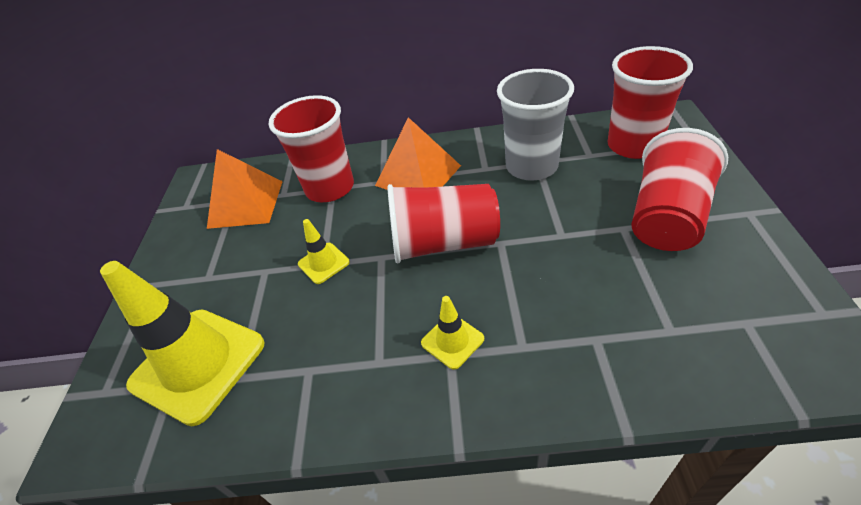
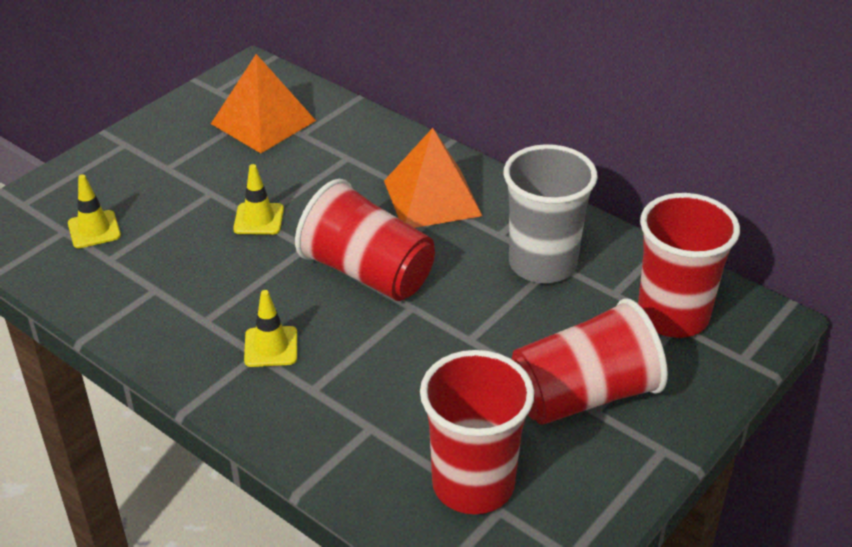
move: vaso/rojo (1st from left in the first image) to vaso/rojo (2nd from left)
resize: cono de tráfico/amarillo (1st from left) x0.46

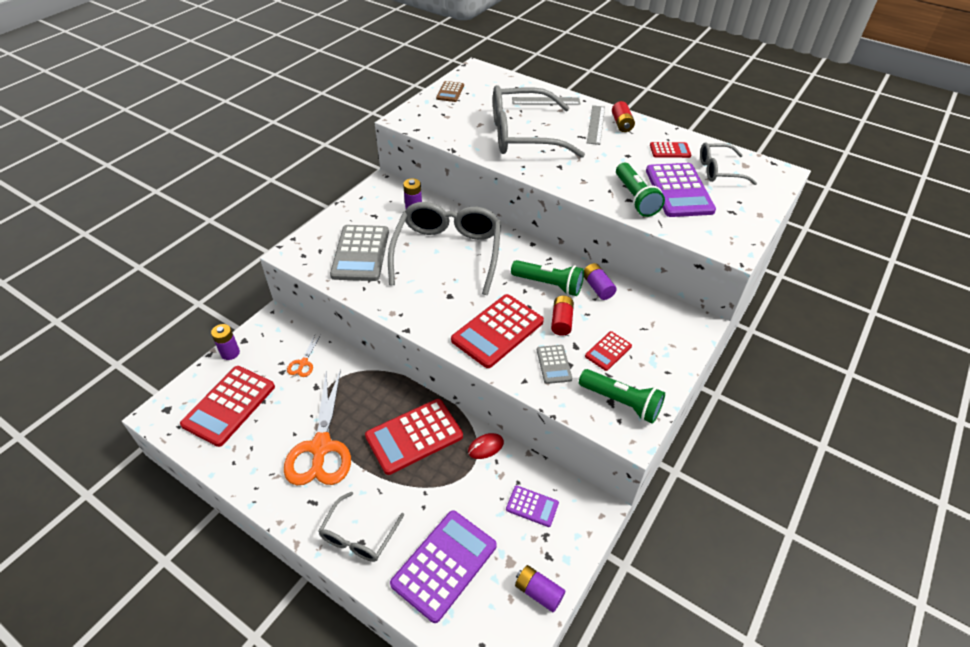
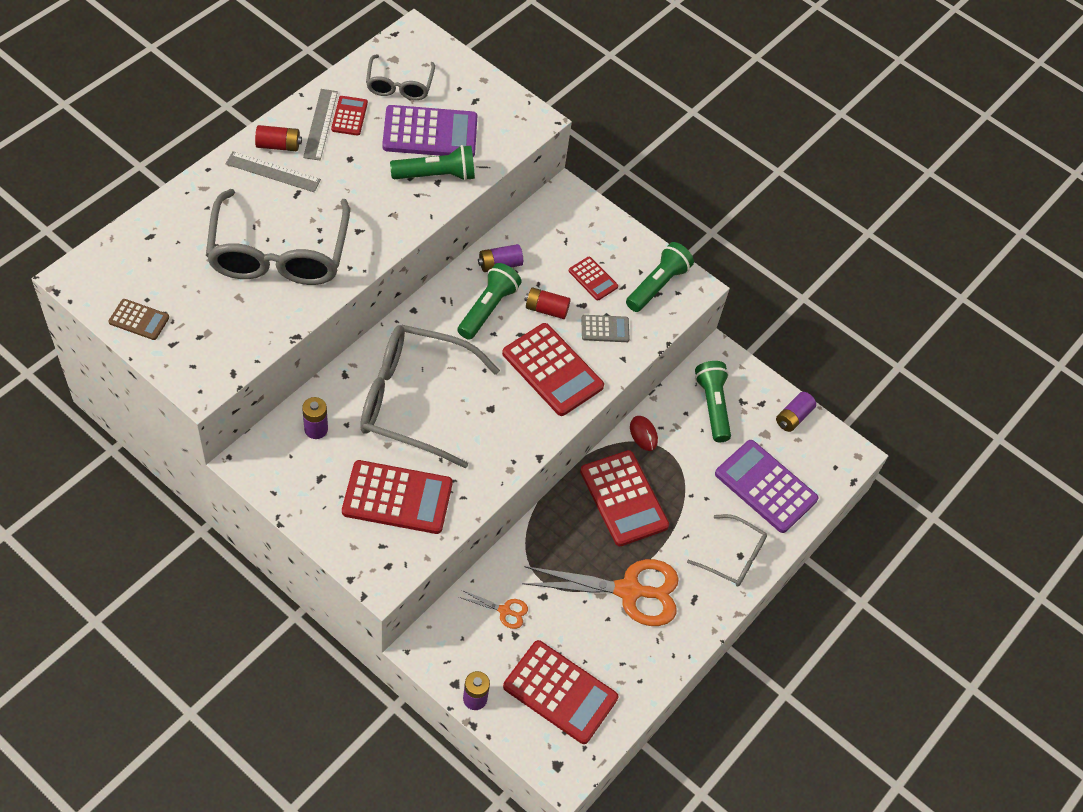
move: regla/gris (1st from left in the first image) to regla/gris (2nd from left)
replace: calculadora/morado (2nd from left) to lámpara de mano/verde (4th from left)
recolor: calculadora/gris (1st from left) to calculadora/rojo (2nd from left)

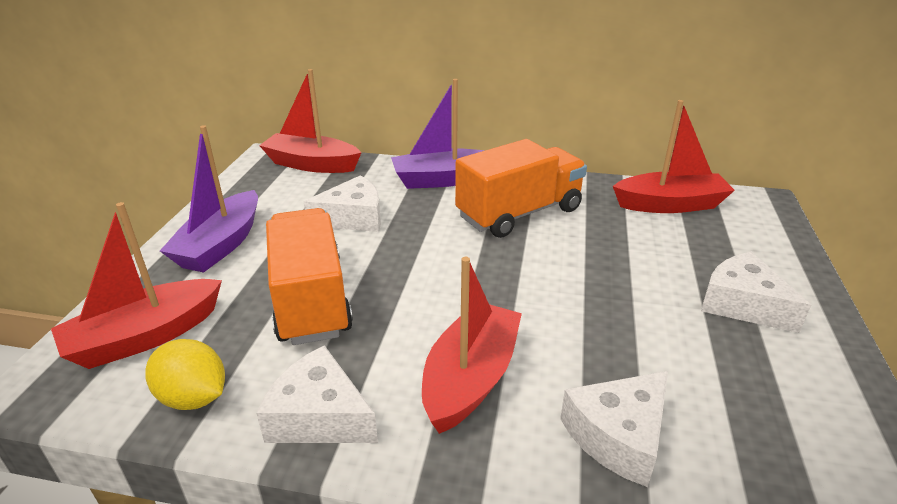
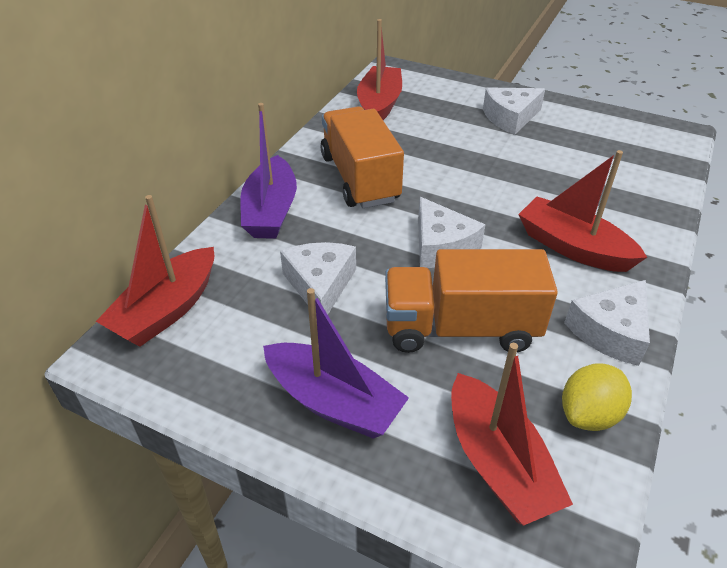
move: queso/blanco (3rd from left in the first image) to queso/blanco (2nd from left)

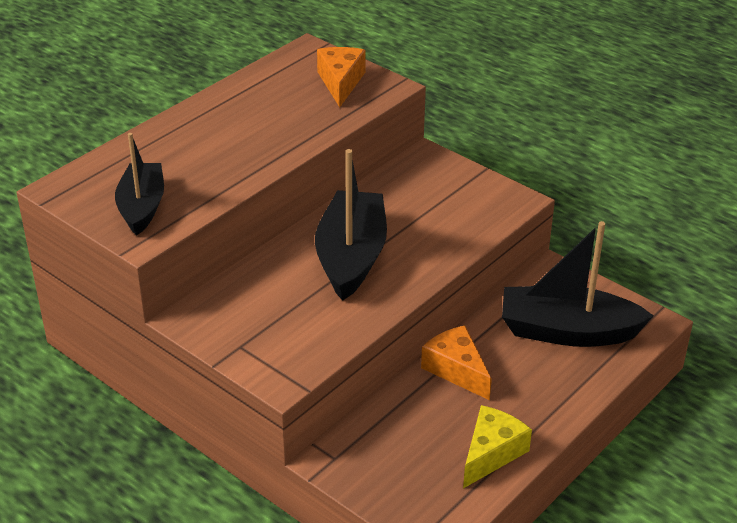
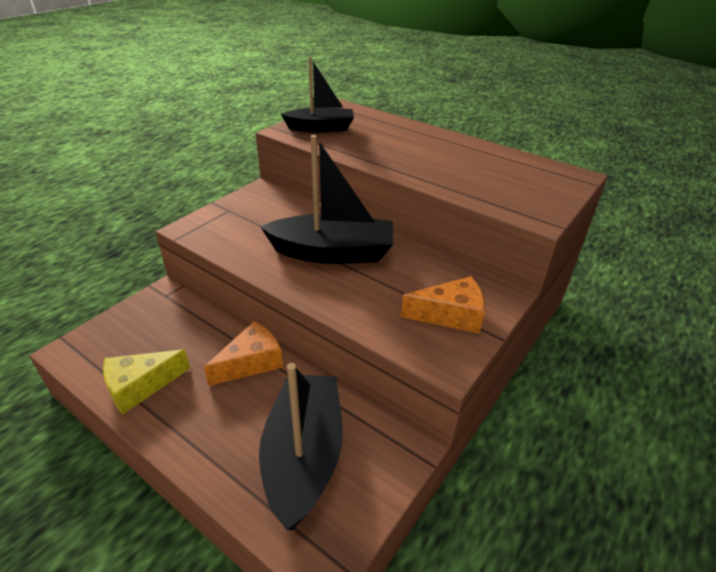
move: queso/naranja (1st from left in the first image) to queso/naranja (2nd from left)
rotate: queso/amarillo 120 degrees clockwise

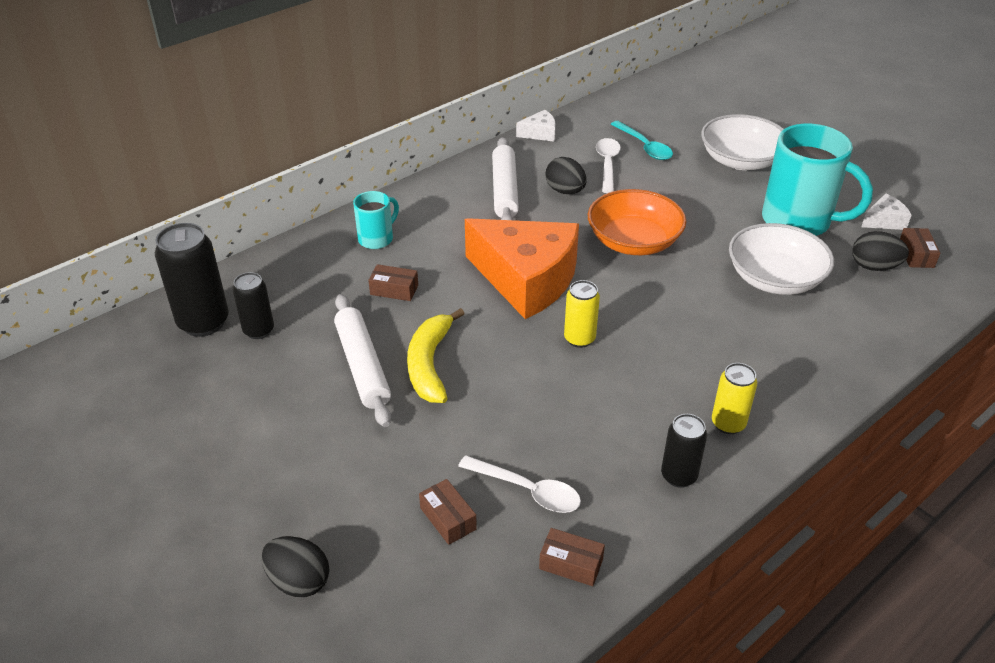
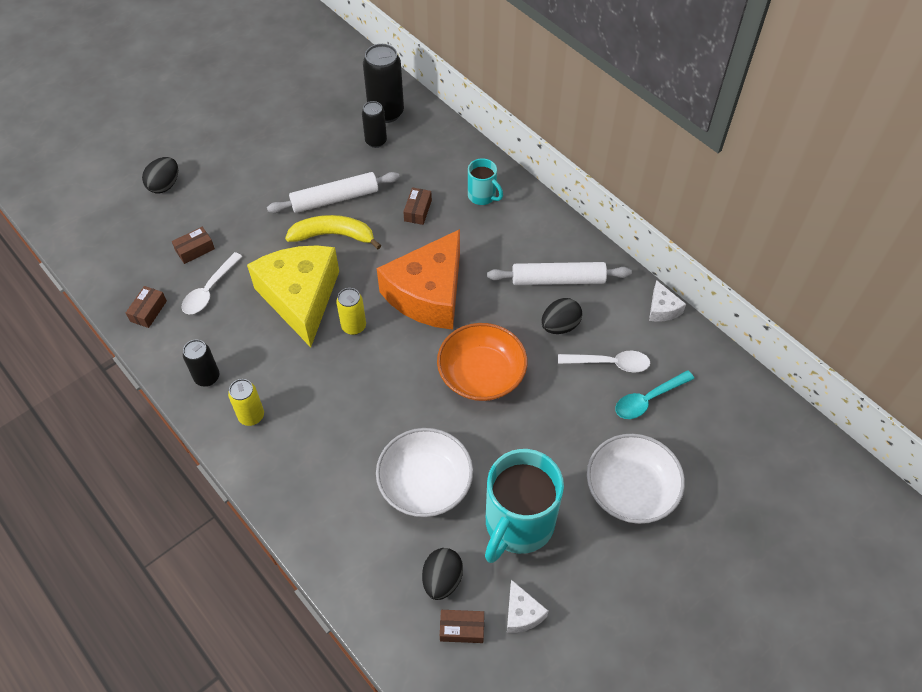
insert: queso/amarillo

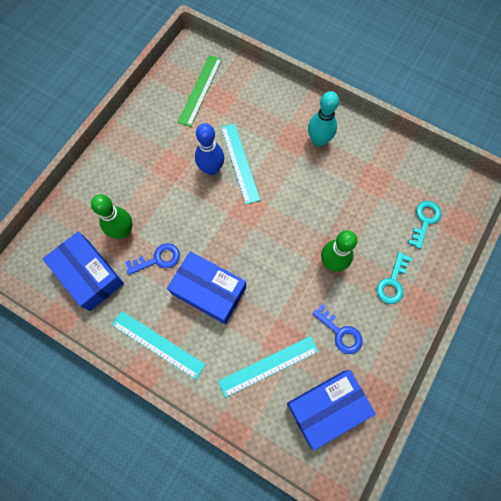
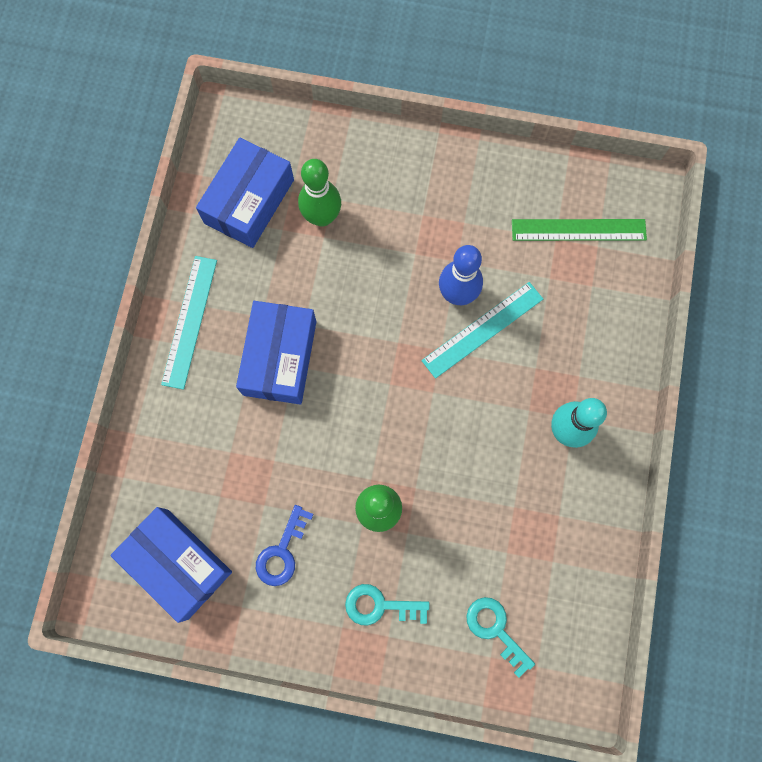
delete: llave/azul (1st from left); regla/turquesa (3rd from left)
rotate: llave/turquesa (2nd from left) 135 degrees counterclockwise

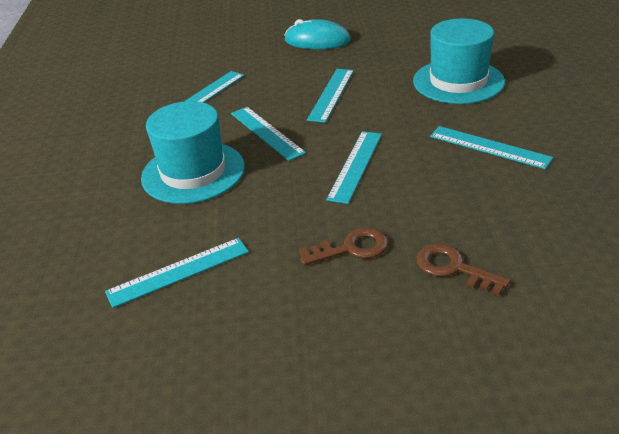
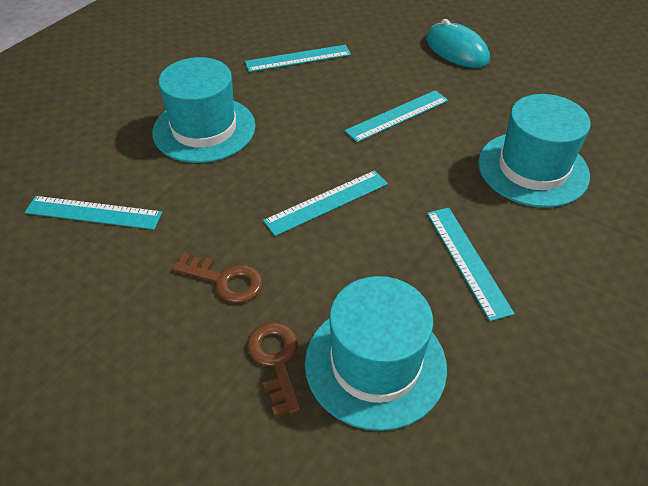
delete: regla/turquesa (3rd from left)
insert: sombrero/turquesa (2nd from left)

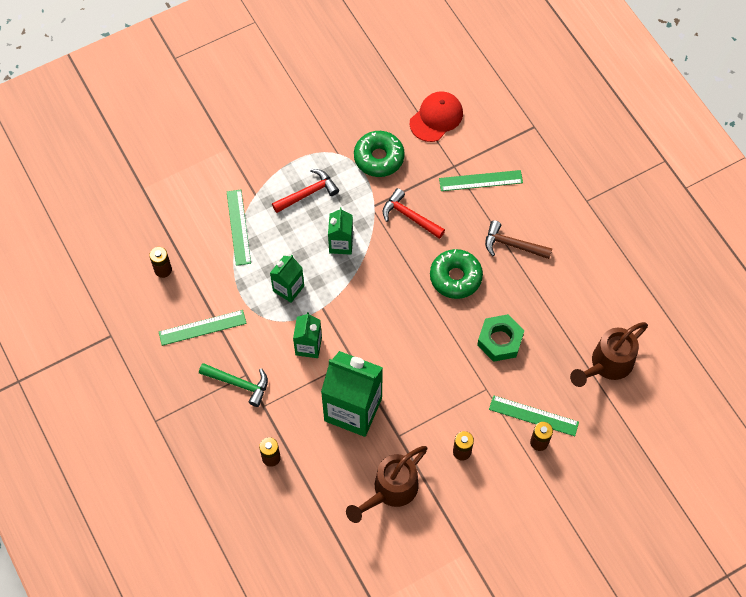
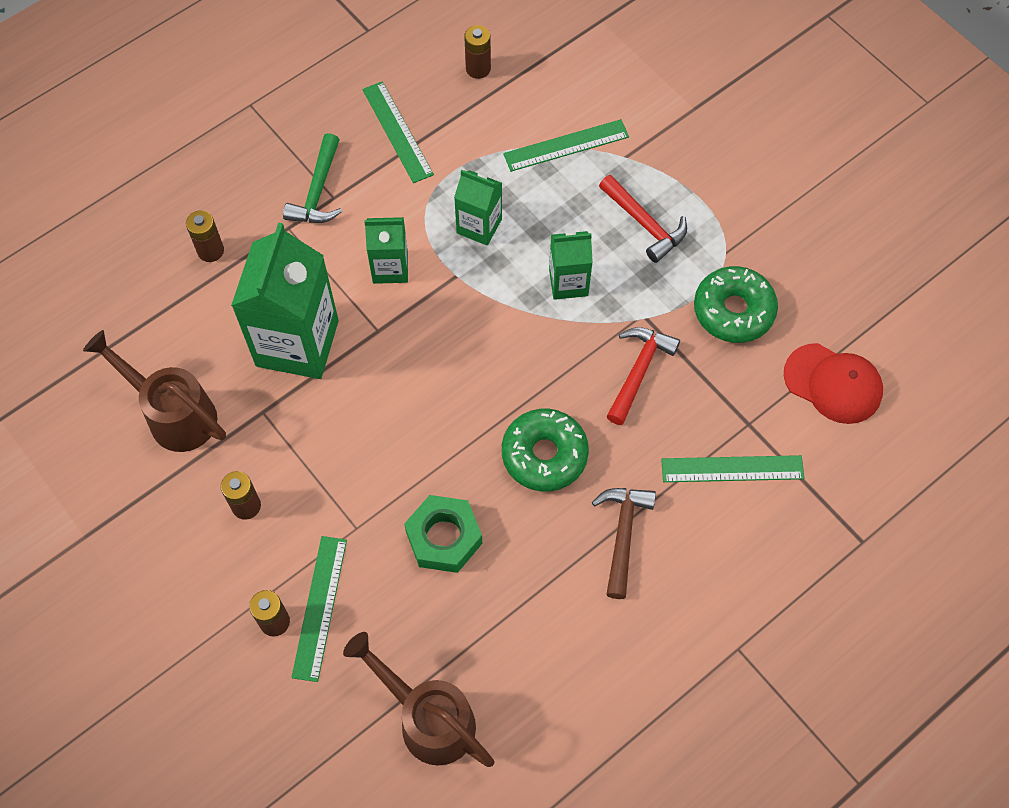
rotate: regla/verde (3rd from left in the first image) 75 degrees counterclockwise

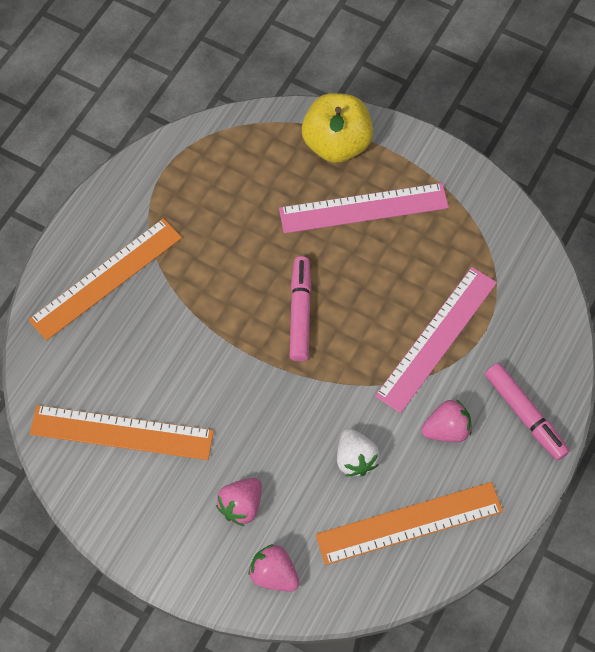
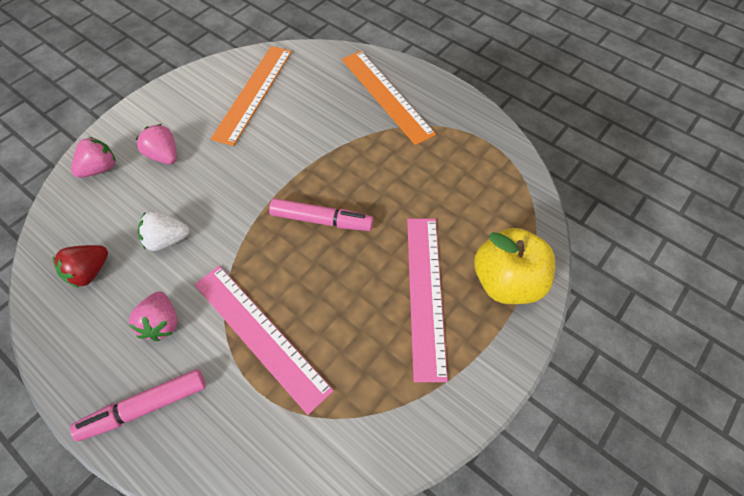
replace: regla/naranja (3rd from left) to fresa/rojo

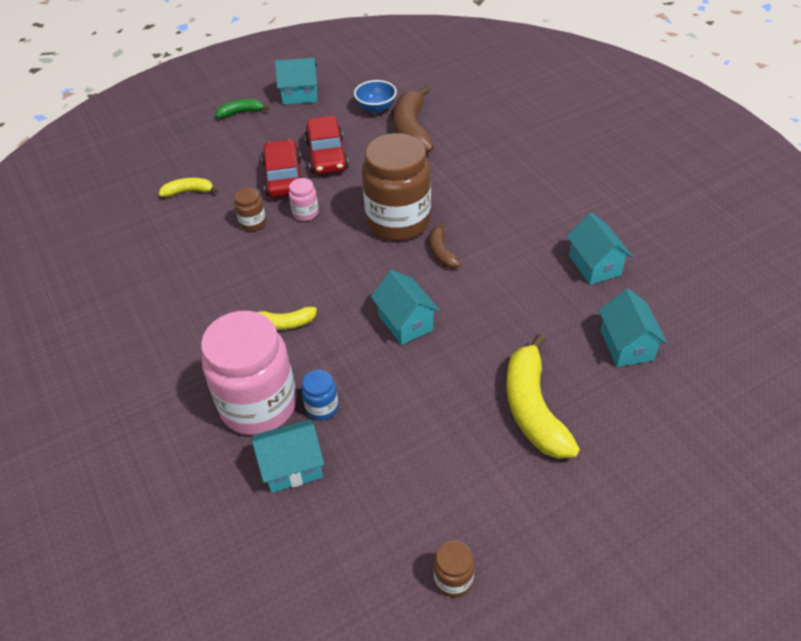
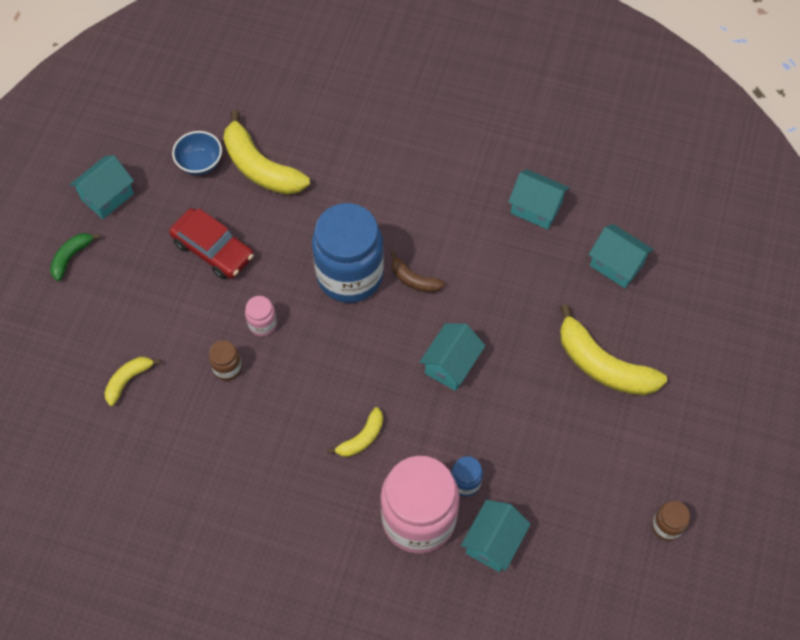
delete: coche/rojo (1st from left)
recolor: tarro/marrón (2nd from left) to tarro/azul (1st from left); plátano/marrón (1st from left) to plátano/amarillo (2nd from left)
rotate: casa/turquesa (3rd from left in the first image) 75 degrees counterclockwise

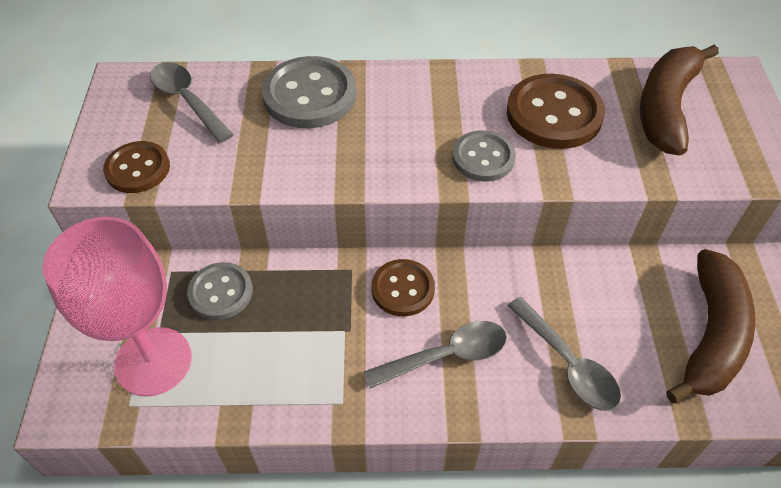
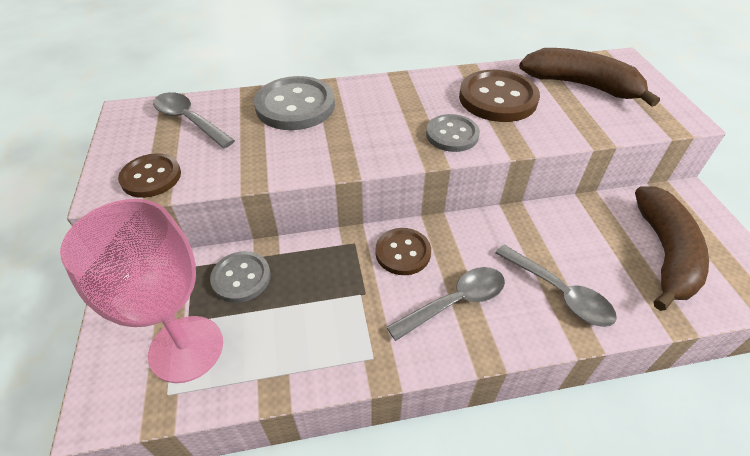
rotate: plátano/marrón (1st from left) 105 degrees clockwise

